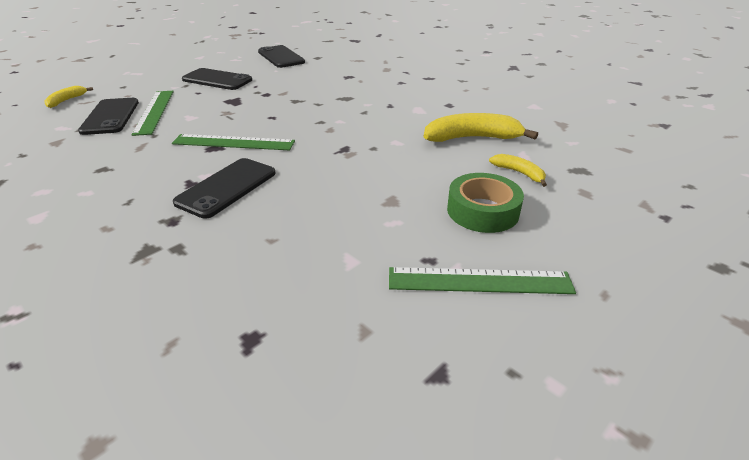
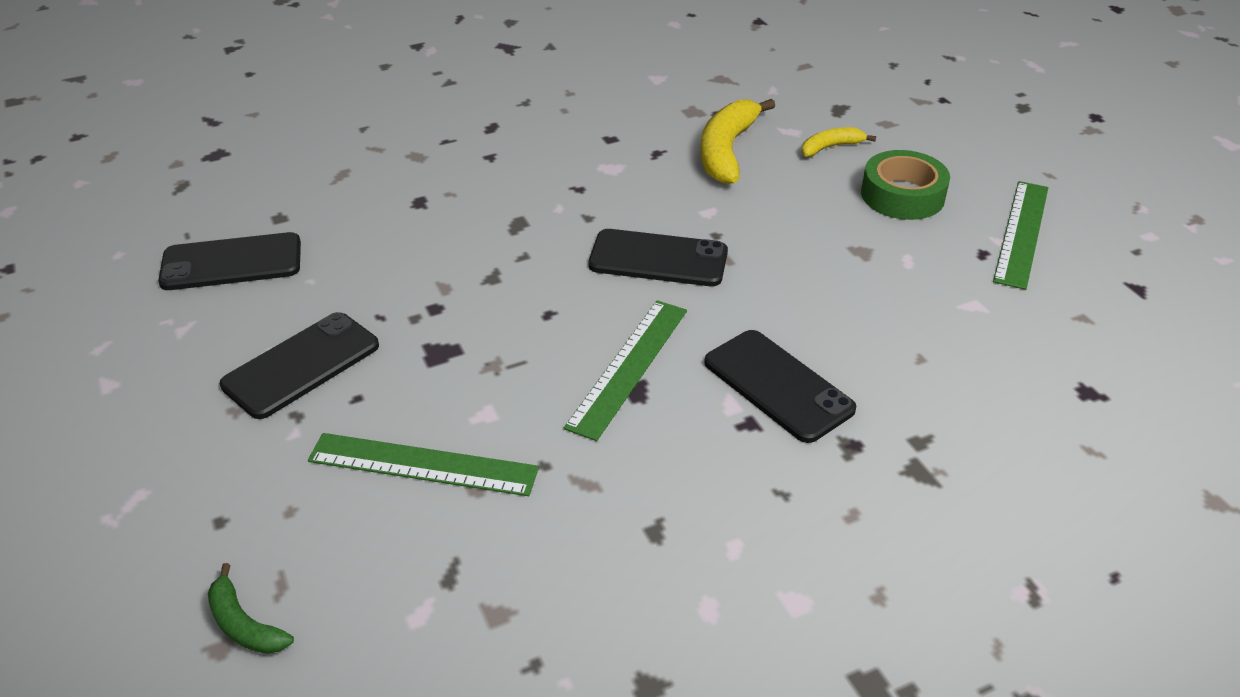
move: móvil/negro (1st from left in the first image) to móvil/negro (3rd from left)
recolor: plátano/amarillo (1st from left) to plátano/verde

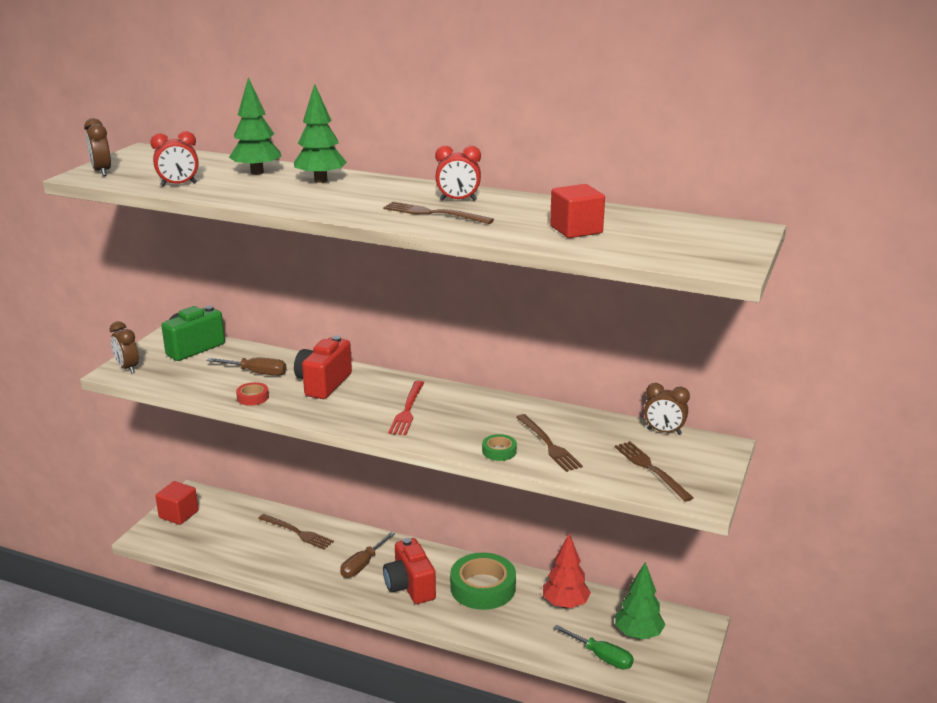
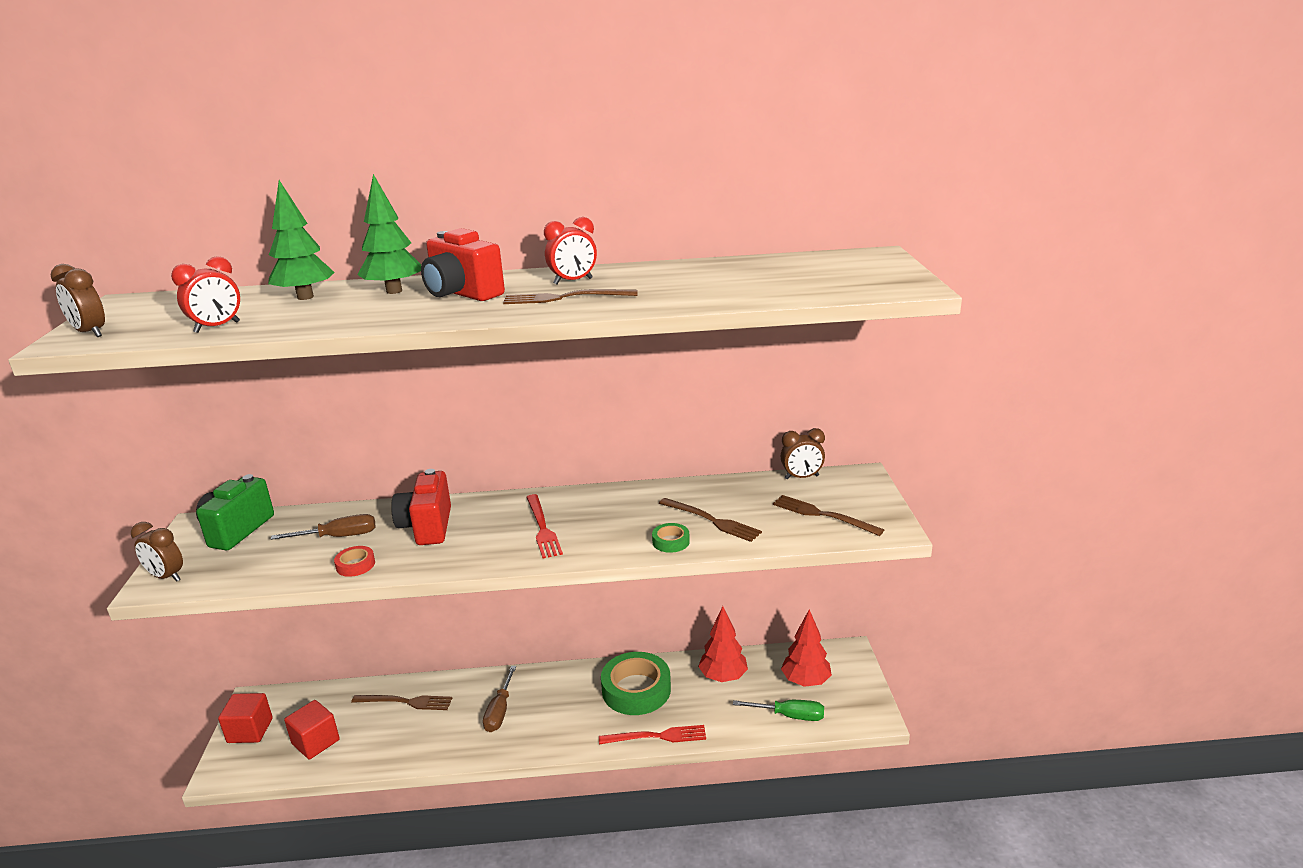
insert: tenedor/rojo (2nd from left)
move: cámara/rojo (2nd from left); cubo/rojo (2nd from left)
recolor: árbol/verde (3rd from left) to árbol/rojo (2nd from left)

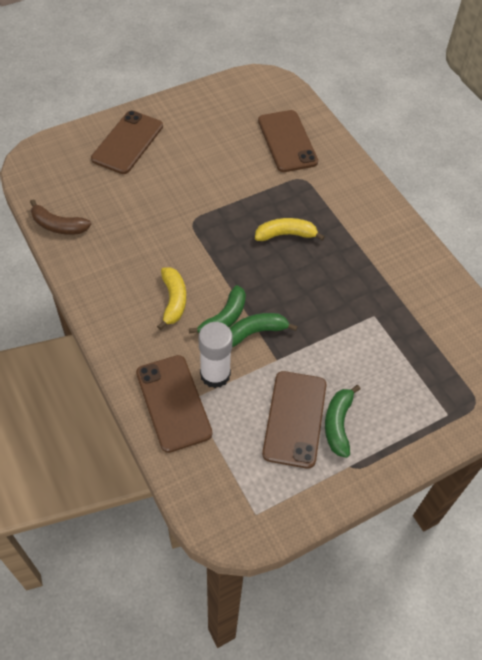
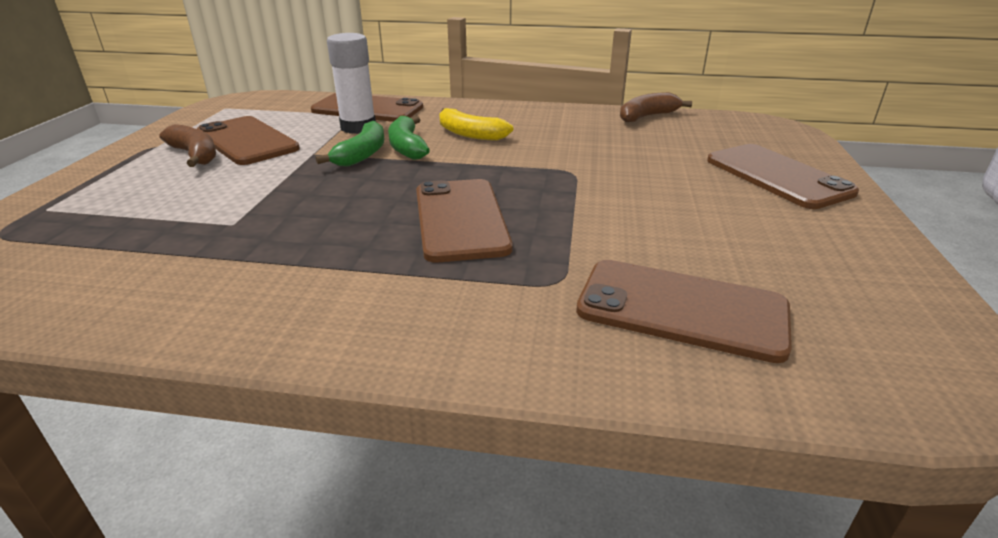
replace: plátano/amarillo (2nd from left) to móvil/marrón (3rd from left)
recolor: plátano/verde (3rd from left) to plátano/marrón (1st from left)

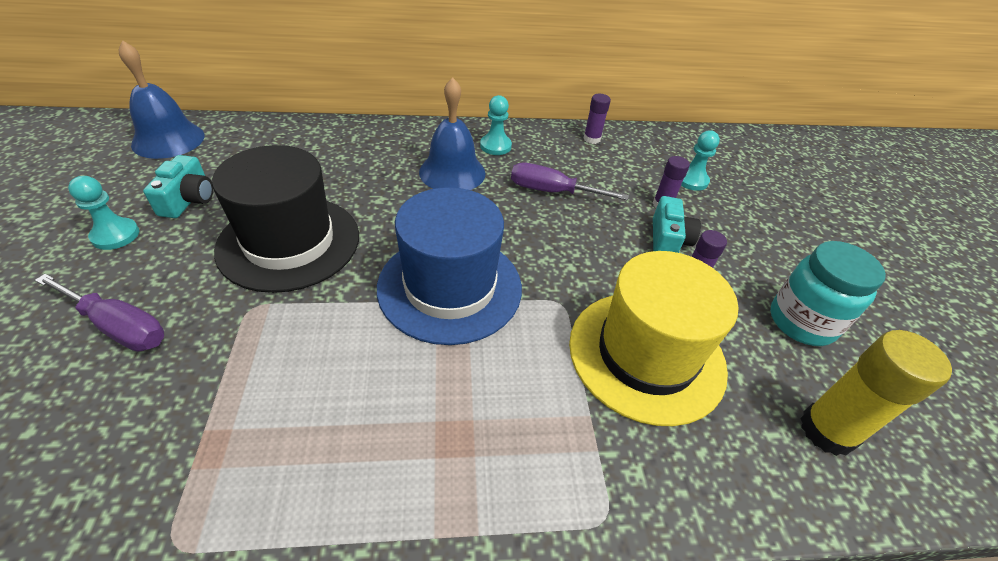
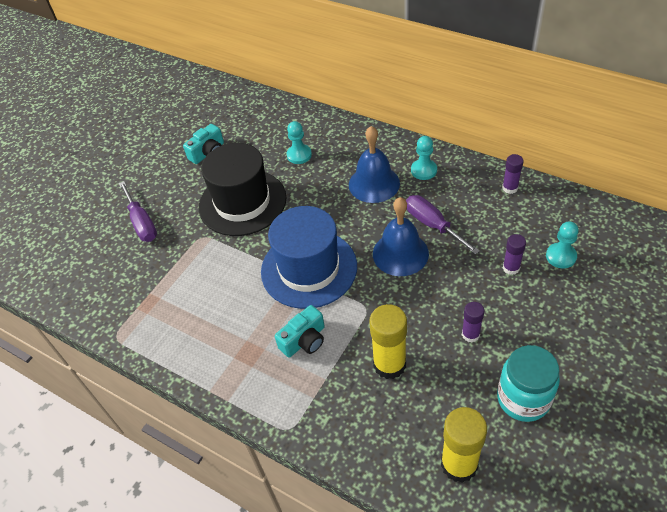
move: peón/turquesa (1st from left); campana/azul (1st from left in the first image) to campana/azul (2nd from left); cámara/turquesa (2nd from left)
replace: sombrero/amarillo to barra de pegamento/amarillo (1st from left)

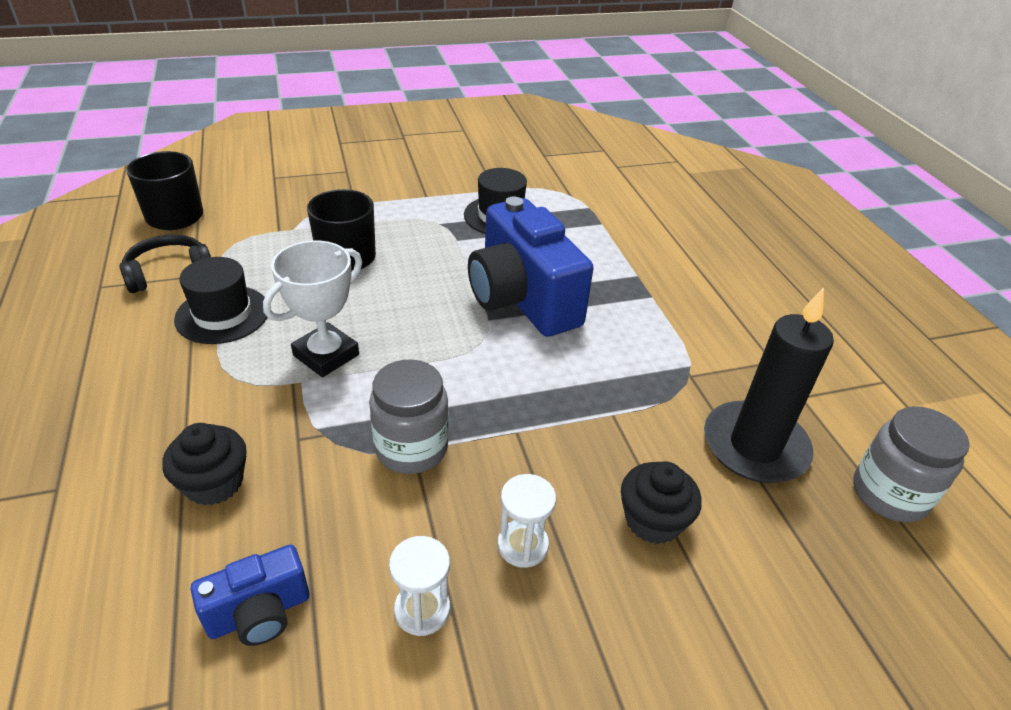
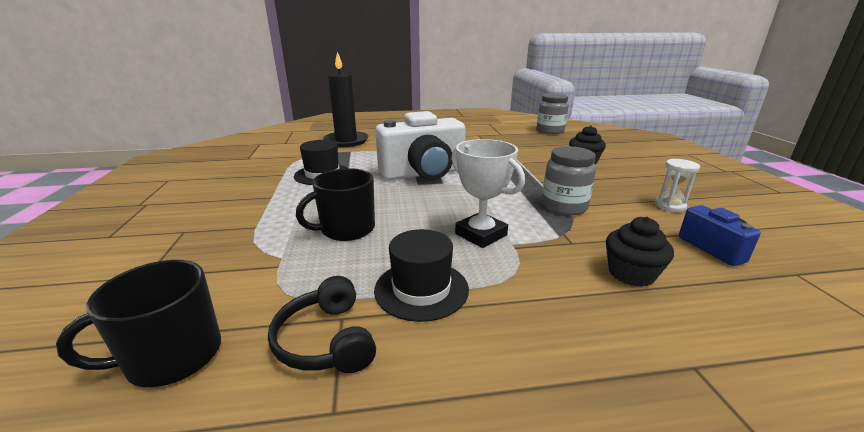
delete: reloj de arena/blanco (2nd from left)
move: vela/negro
recolor: cámara/azul (2nd from left) to cámara/blanco

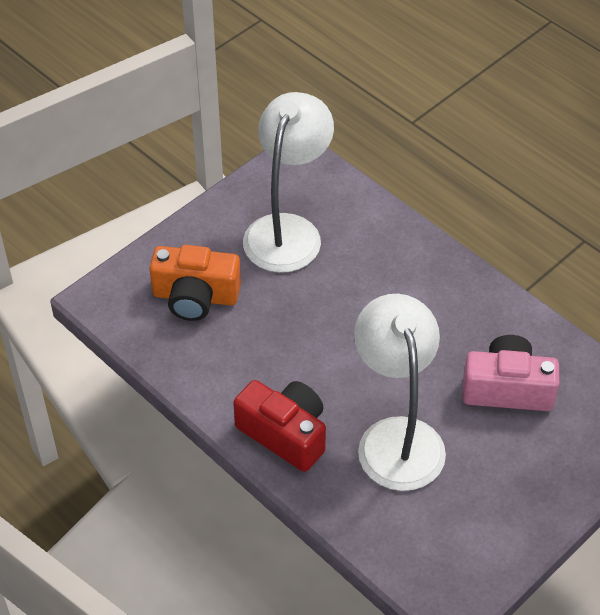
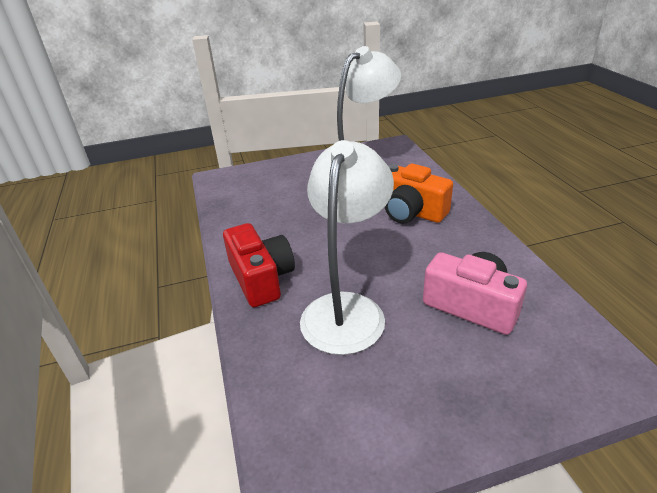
move: cámara/naranja

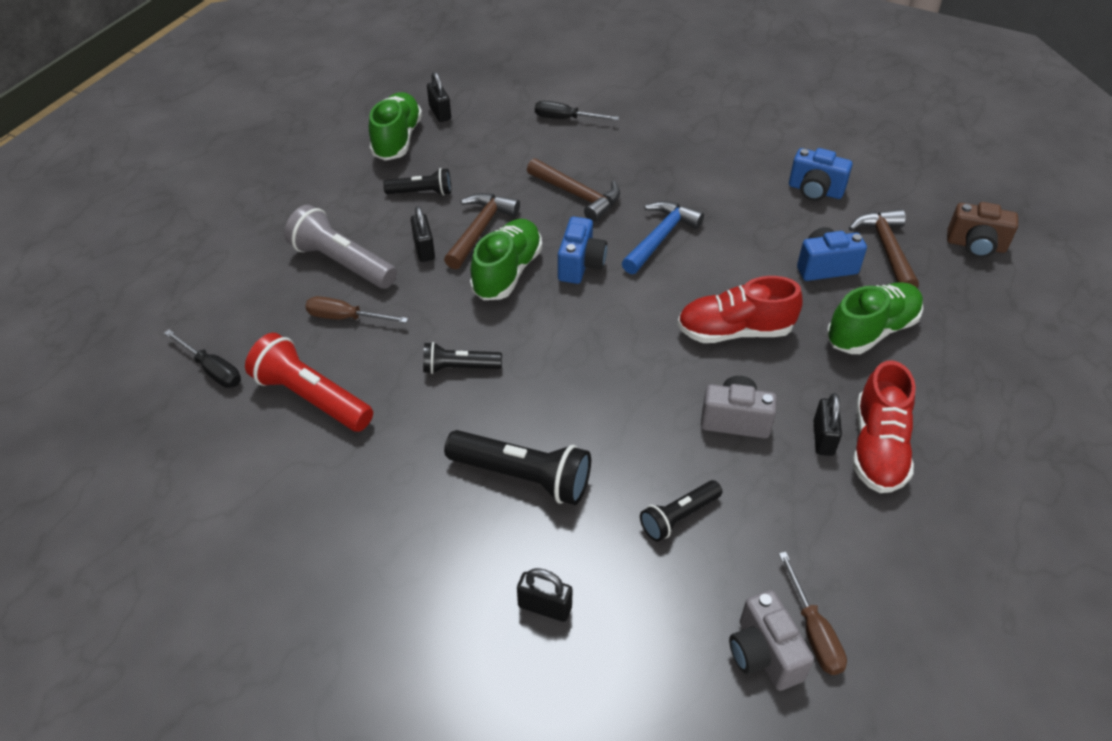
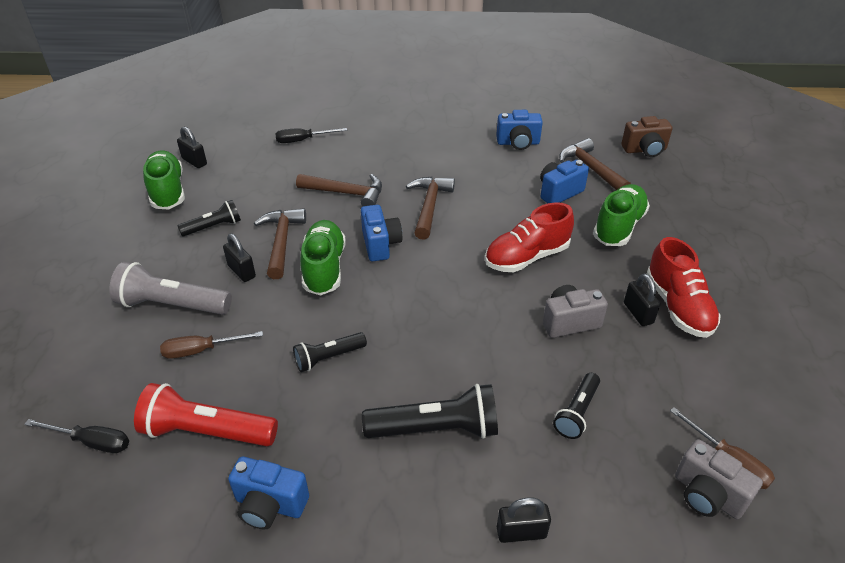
insert: cámara/azul (1st from left)
recolor: martillo/azul to martillo/marrón (3rd from left)

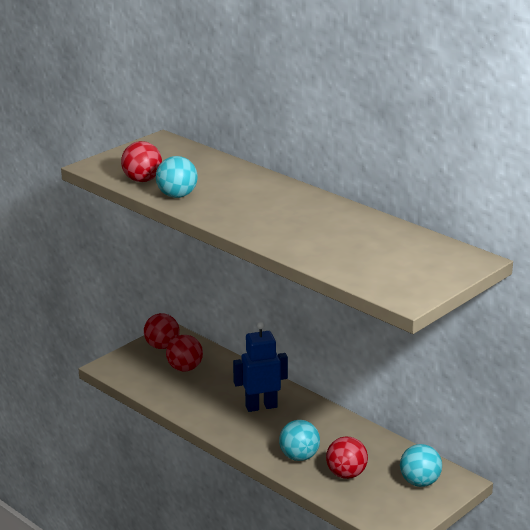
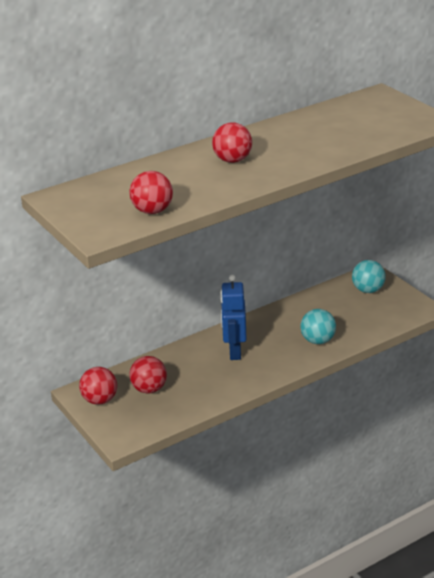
delete: pelota/turquesa (1st from left)
move: pelota/rojo (4th from left)

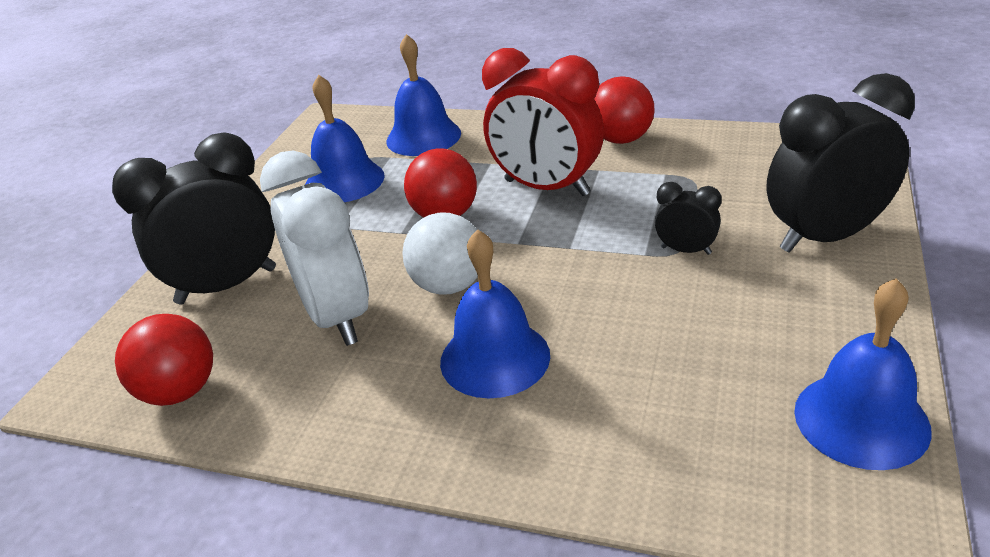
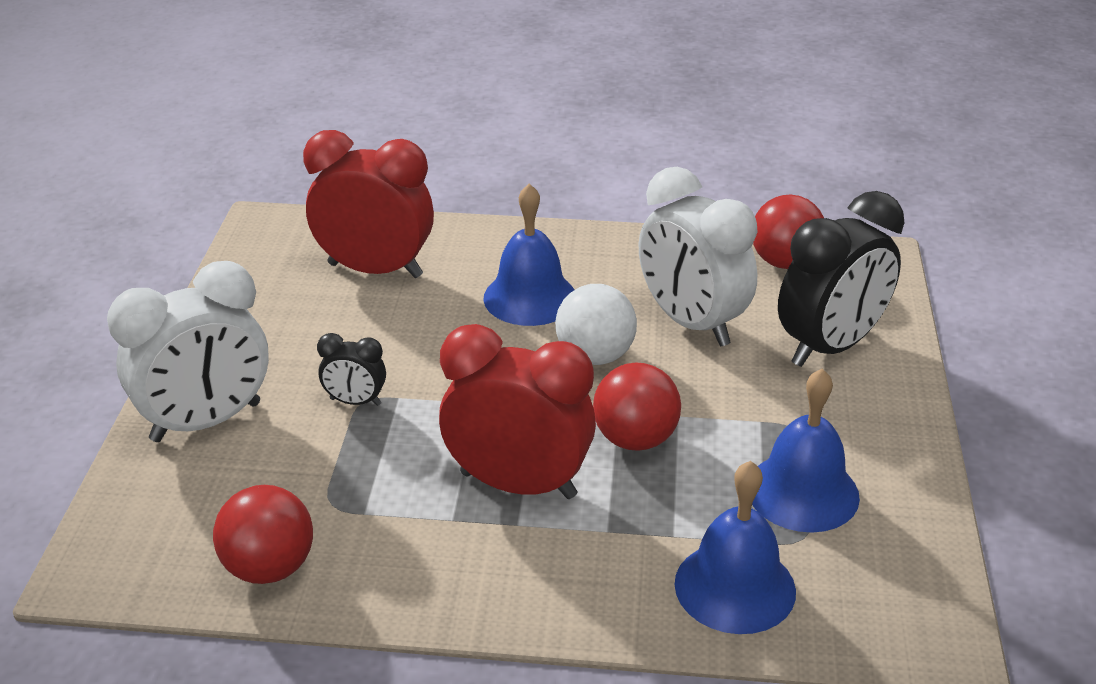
delete: campana/azul (4th from left)
insert: despertador/rojo (1st from left)
move: pelota/rojo (3rd from left in the first image) to pelota/rojo (1st from left)
recolor: despertador/negro (3rd from left) to despertador/blanco (1st from left)

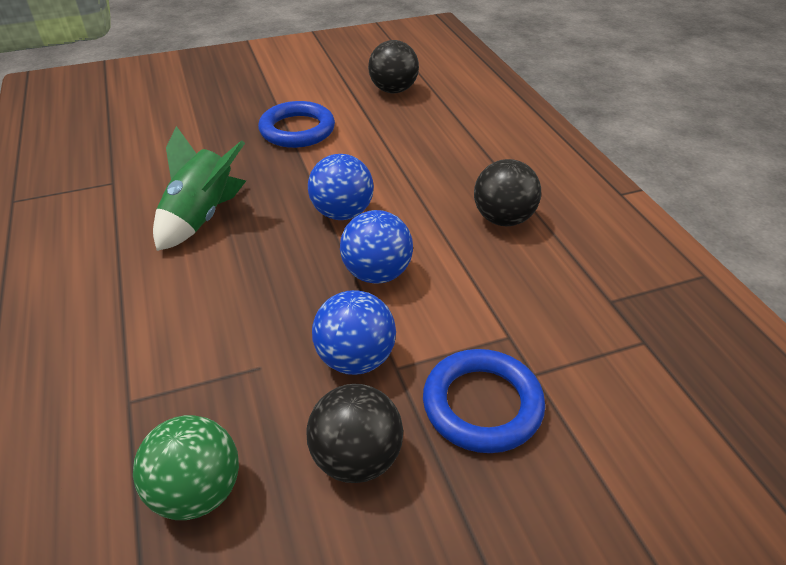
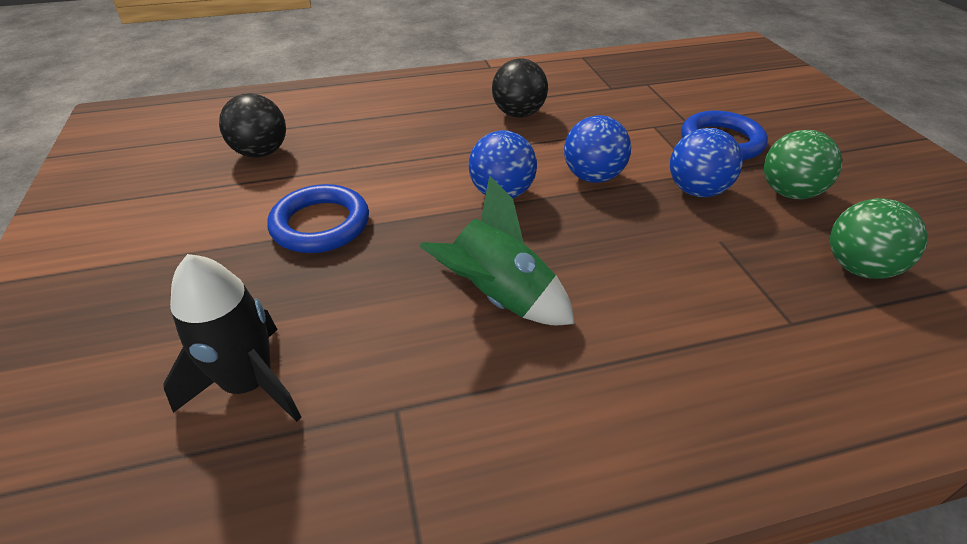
insert: cohete/negro
recolor: pelota/negro (1st from left) to pelota/verde (1st from left)

